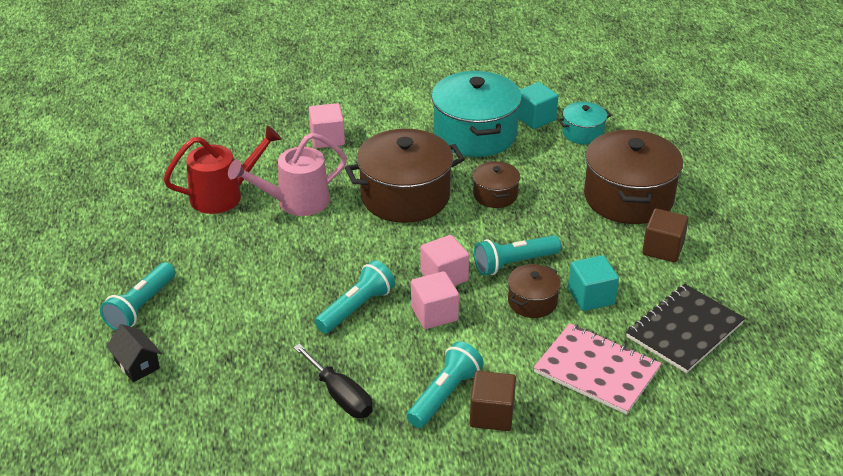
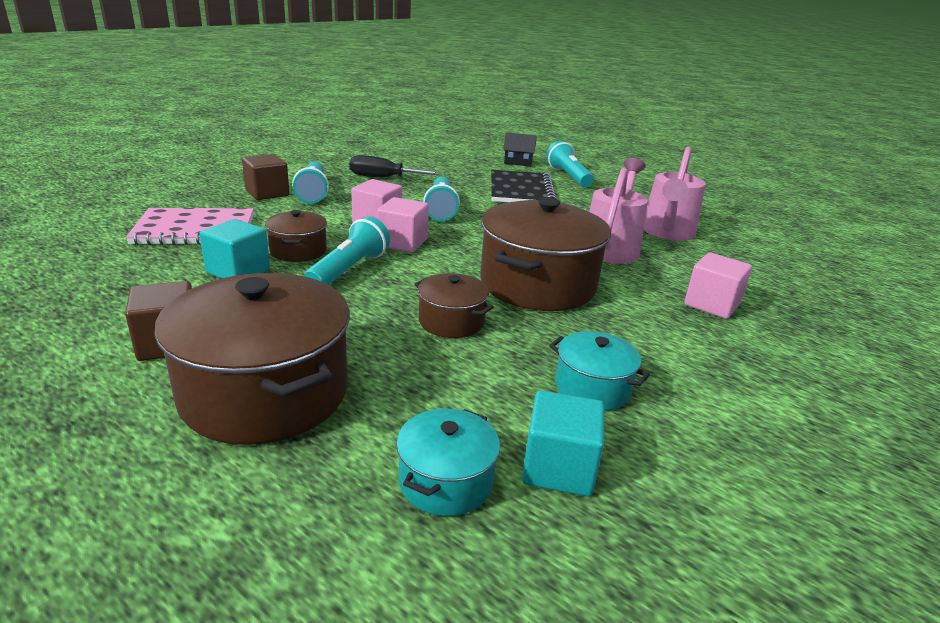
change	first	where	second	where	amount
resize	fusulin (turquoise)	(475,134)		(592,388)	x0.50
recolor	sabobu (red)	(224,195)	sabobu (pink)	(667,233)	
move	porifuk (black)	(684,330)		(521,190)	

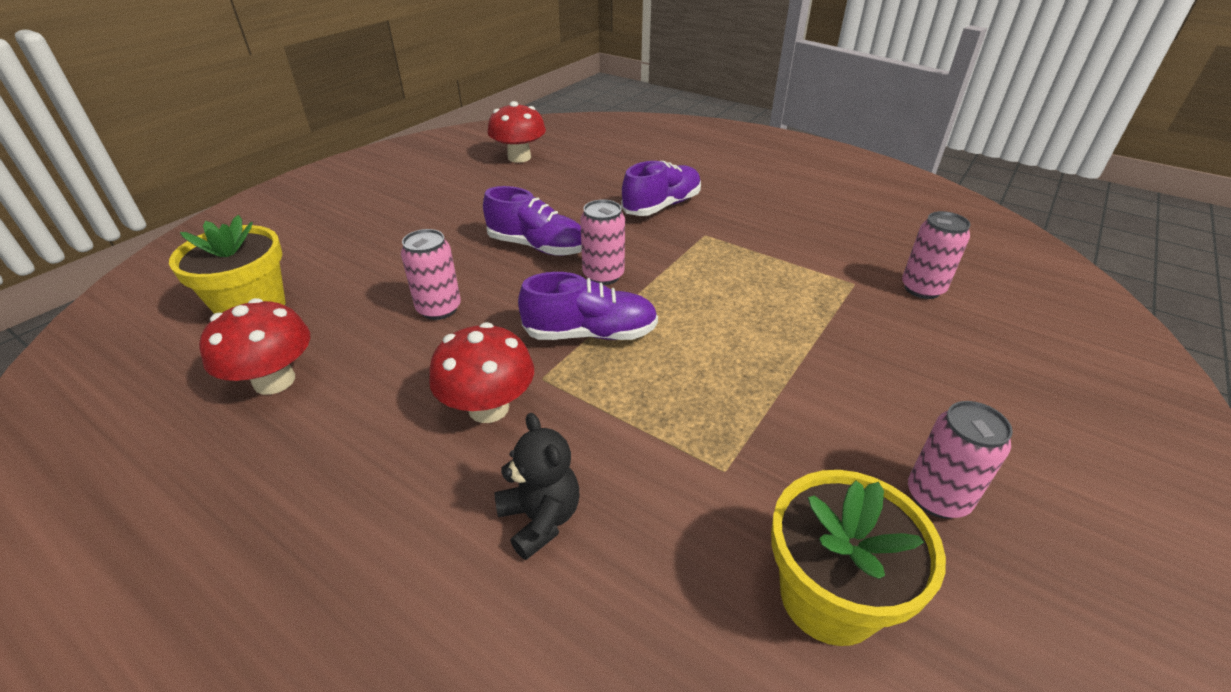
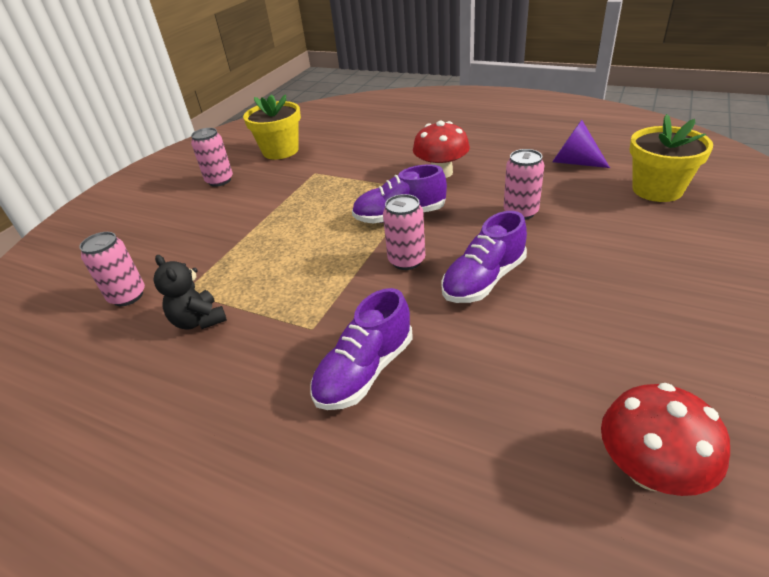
change	first	where	second	where	amount
rotate	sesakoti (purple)	(537,247)		(484,280)	60 degrees counterclockwise
replace	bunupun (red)	(274,381)	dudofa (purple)	(574,162)	
move	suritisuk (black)	(540,519)		(199,320)	

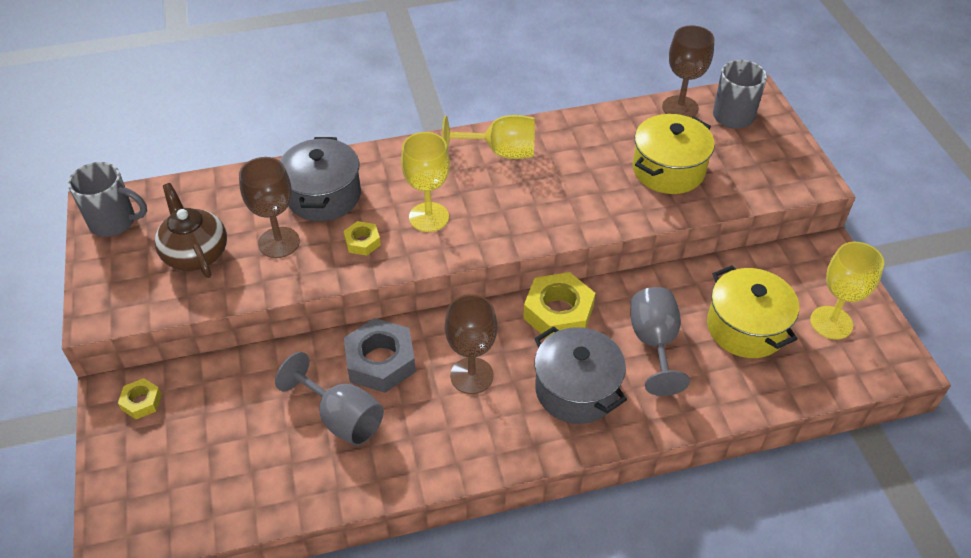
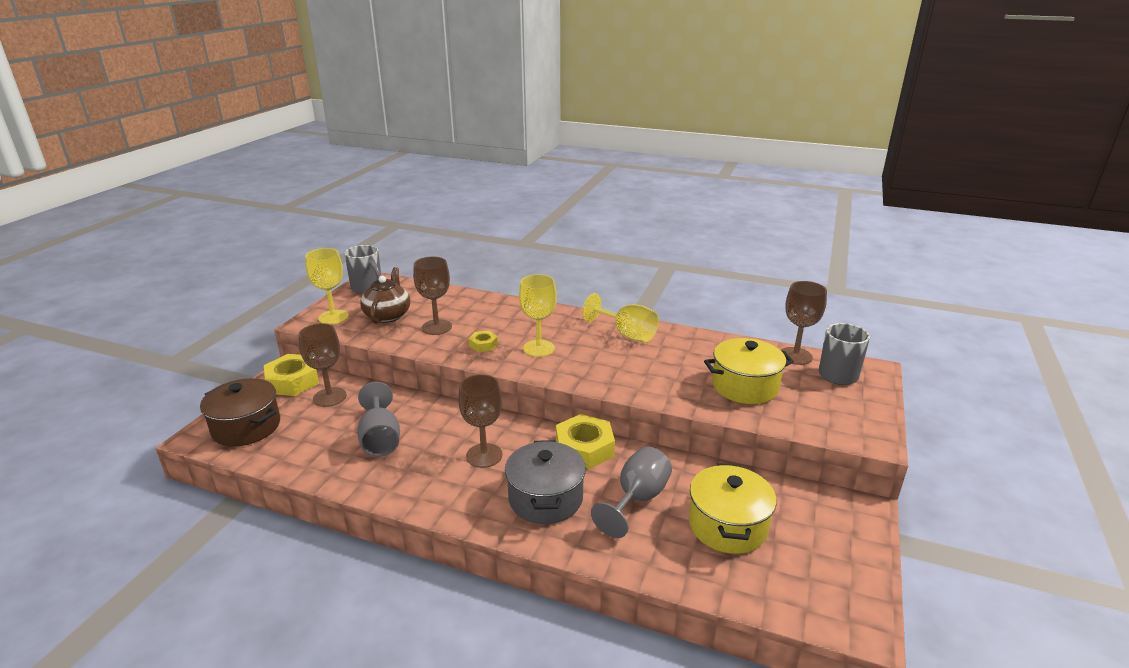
change	first	where	second	where	amount
delete	fusulin (grey)	(323,196)			
move	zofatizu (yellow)	(831,322)		(333,317)	
delete	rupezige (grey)	(380,361)			
resize	rupezige (yellow)	(141,402)		(293,381)	x1.92
insert			zofatizu (brown)	(330,397)	
insert			fusulin (brown)	(246,427)	

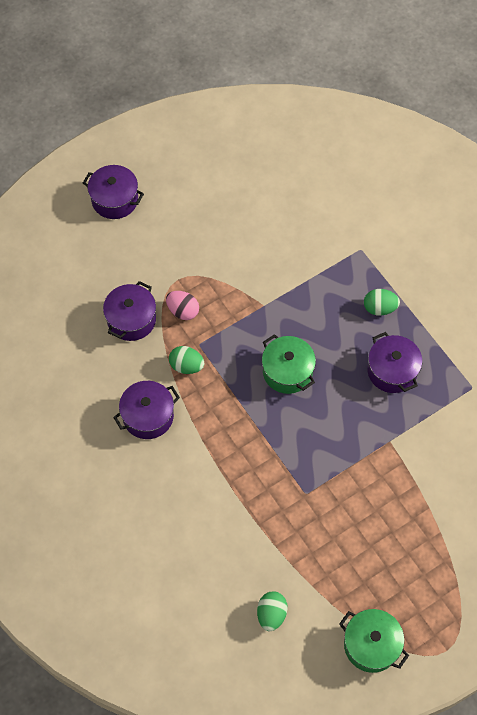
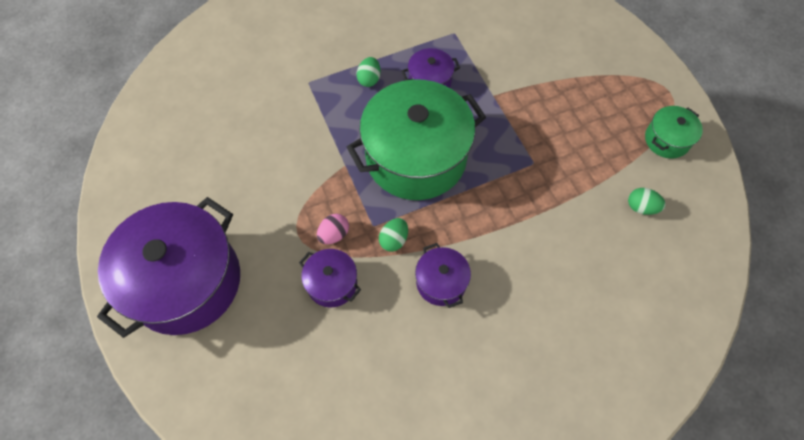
change	first	where	second	where	amount
resize	fusulin (purple)	(115,200)		(185,281)	x2.20
resize	fusulin (green)	(287,371)		(416,157)	x2.20

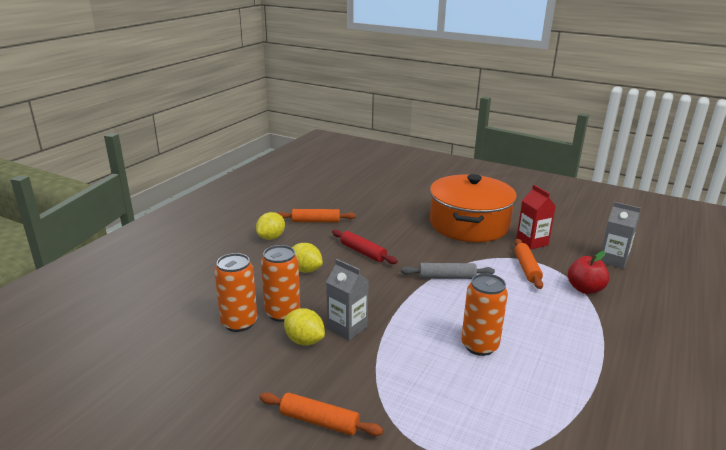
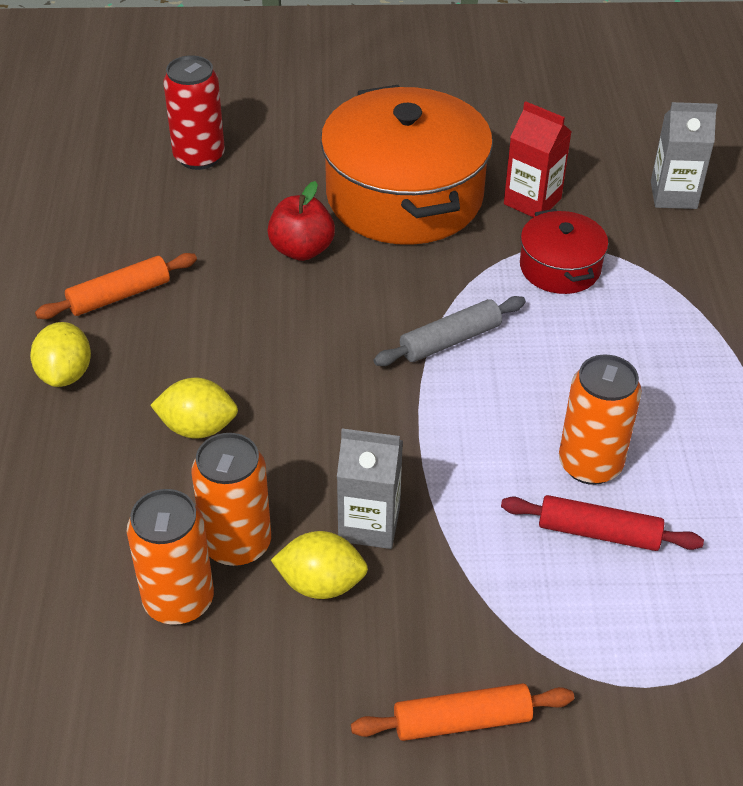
change	first	where	second	where	amount
move	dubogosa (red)	(363,252)		(598,532)	
replace	dubogosa (orange)	(526,268)	fusulin (red)	(560,267)	
move	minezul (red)	(585,289)		(301,250)	
insert			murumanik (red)	(199,157)	

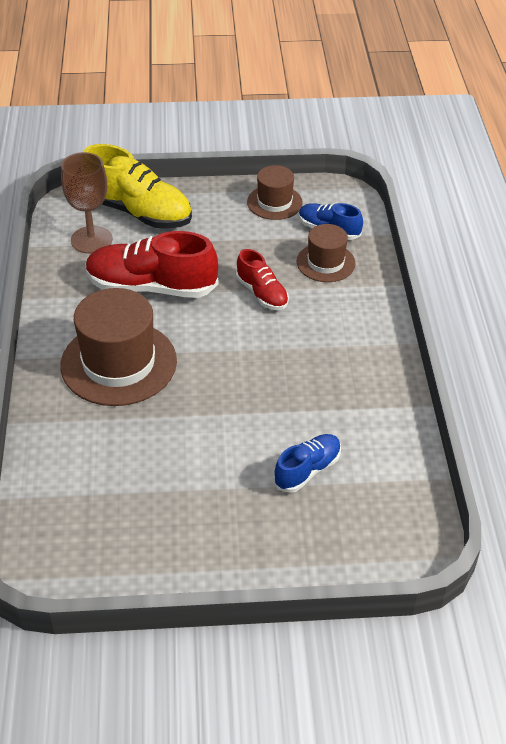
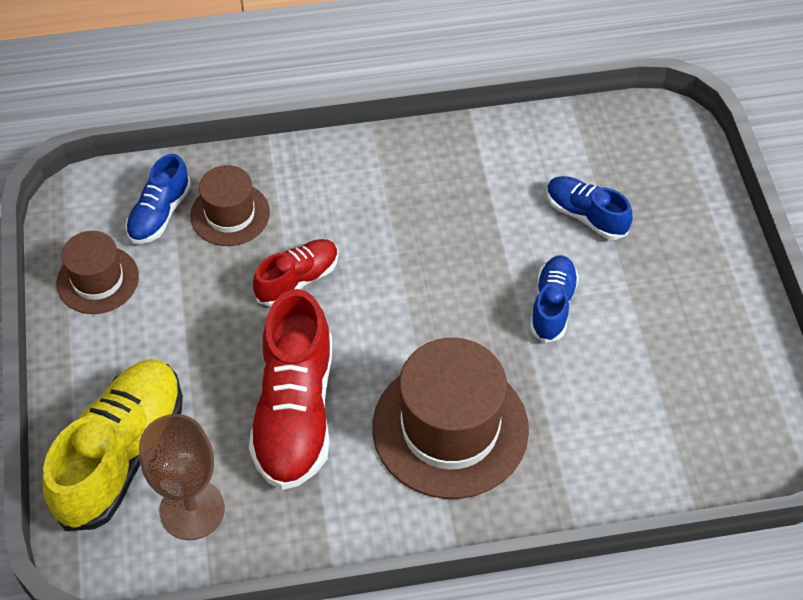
change	first	where	second	where	amount
insert			sesakoti (blue)	(552,306)	

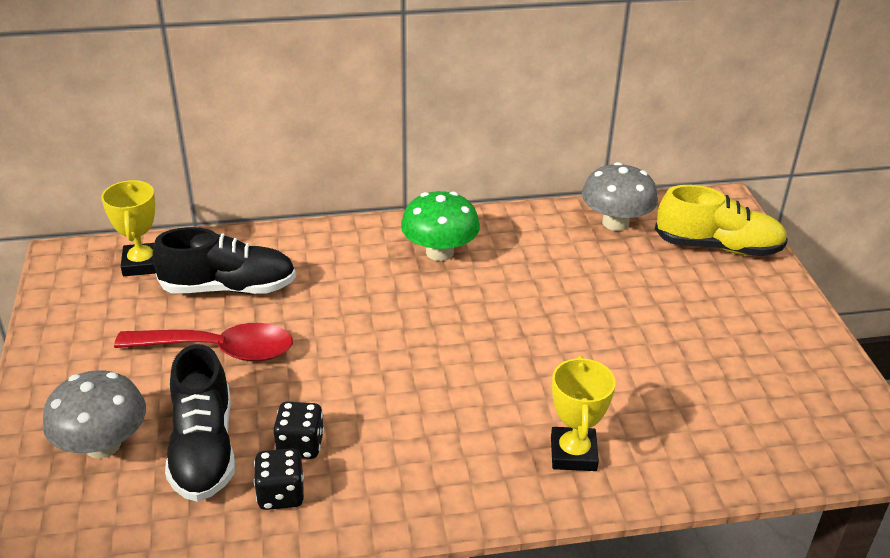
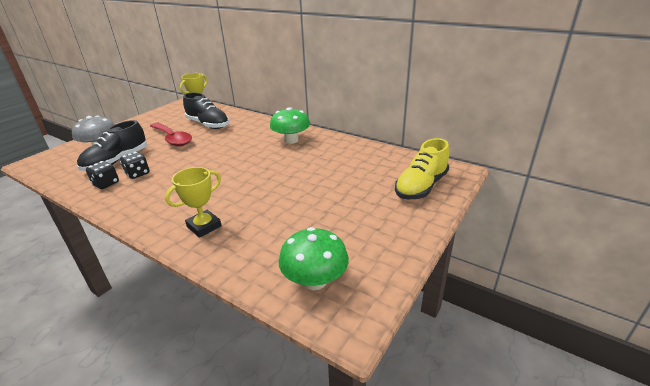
change	first	where	second	where	amount
delete	bunupun (grey)	(615,223)			
rotate	sesakoti (yellow)	(718,247)		(421,186)	75 degrees clockwise
insert			bunupun (green)	(315,280)	

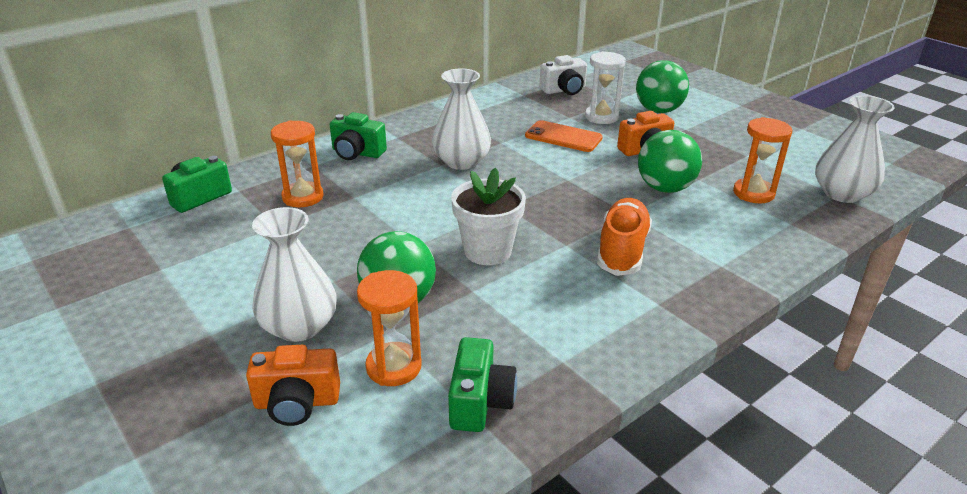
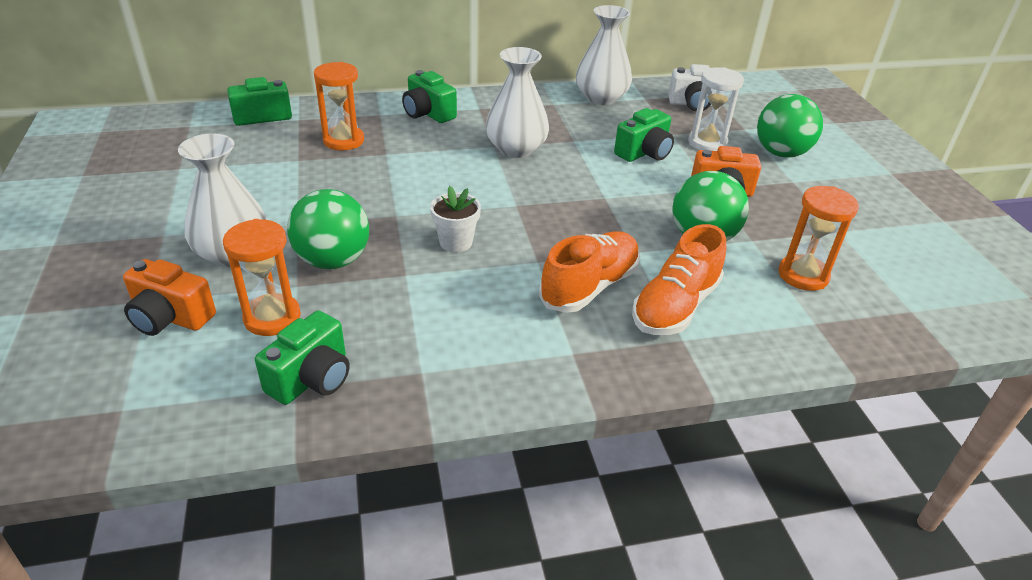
change	first	where	second	where	amount
move	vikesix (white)	(842,193)		(601,98)	
replace	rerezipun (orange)	(563,137)	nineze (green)	(644,153)	
resize	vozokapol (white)	(487,251)		(456,242)	x0.65
insert			sesakoti (orange)	(675,306)	

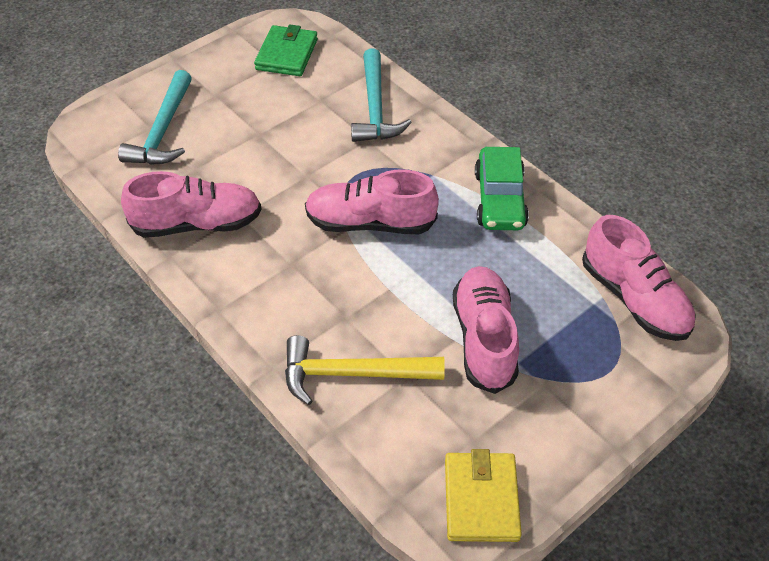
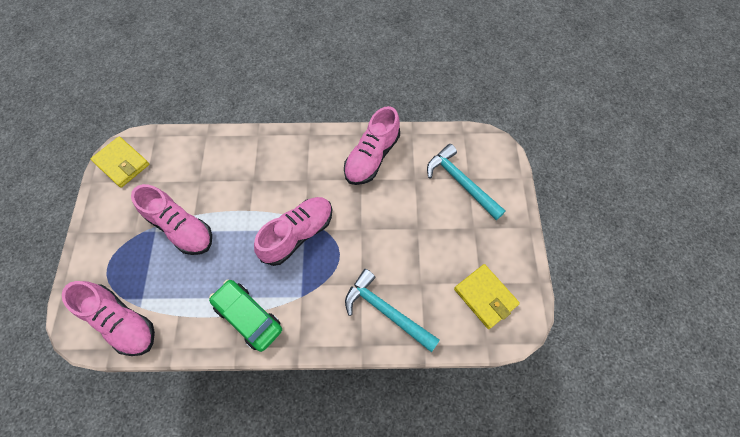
change	first	where	second	where	amount
recolor	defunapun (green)	(287,54)	defunapun (yellow)	(485,297)	
rotate	sesakoti (pink)	(634,299)		(121,322)	150 degrees counterclockwise
delete	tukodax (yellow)	(352,374)			

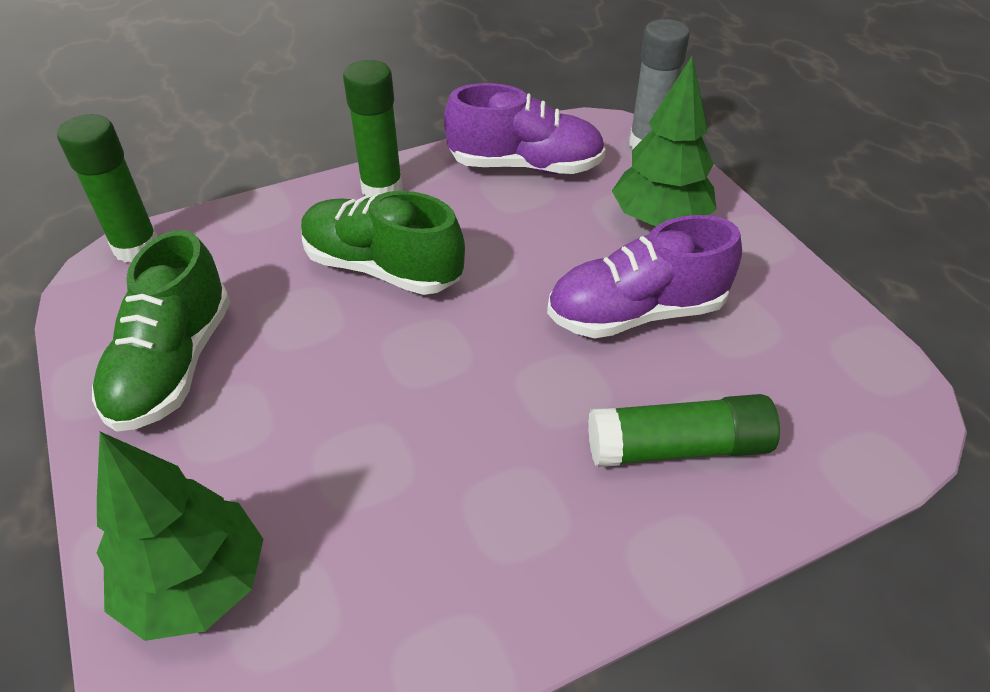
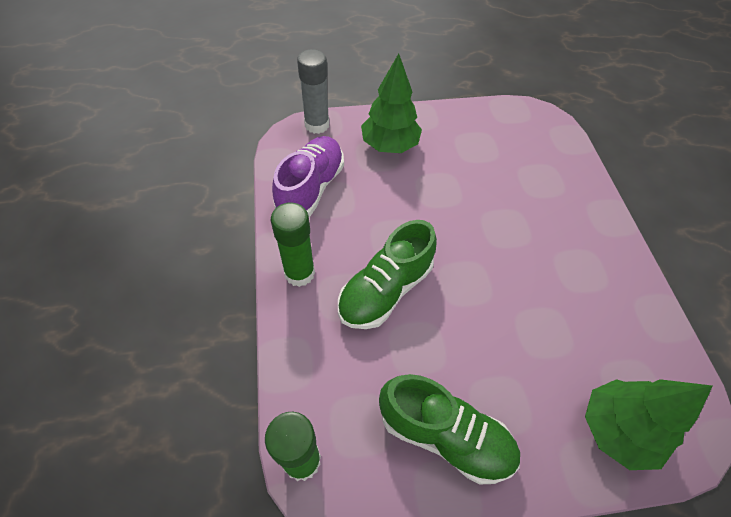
change	first	where	second	where	amount
delete	sesakoti (purple)	(636,313)			
delete	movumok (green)	(678,447)			

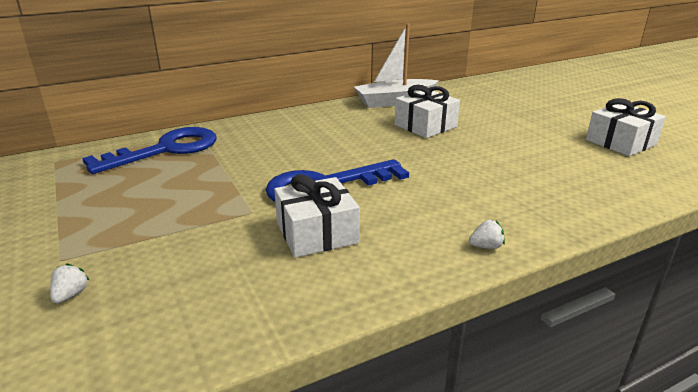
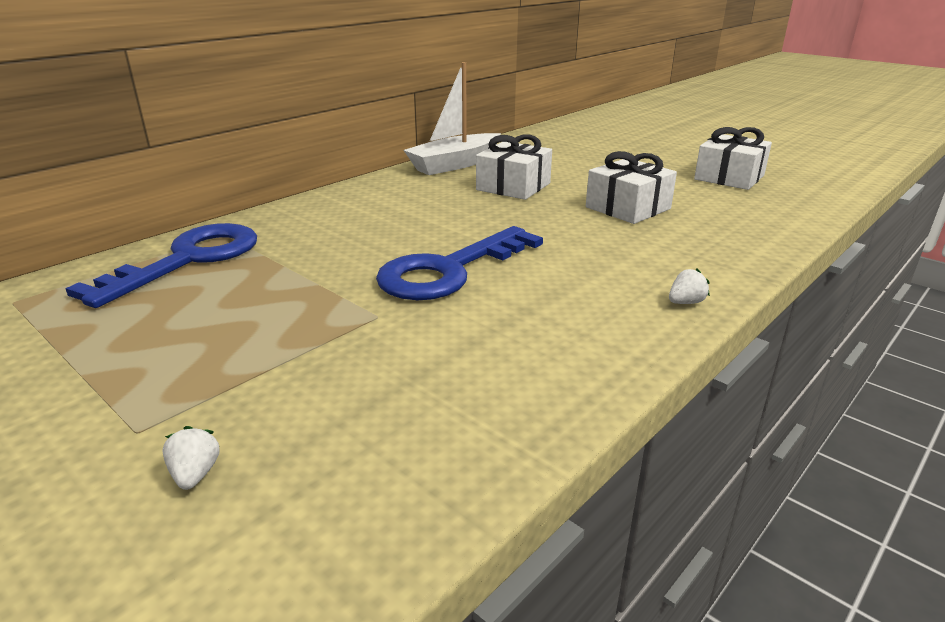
change	first	where	second	where	amount
move	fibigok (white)	(317,233)		(627,208)	

